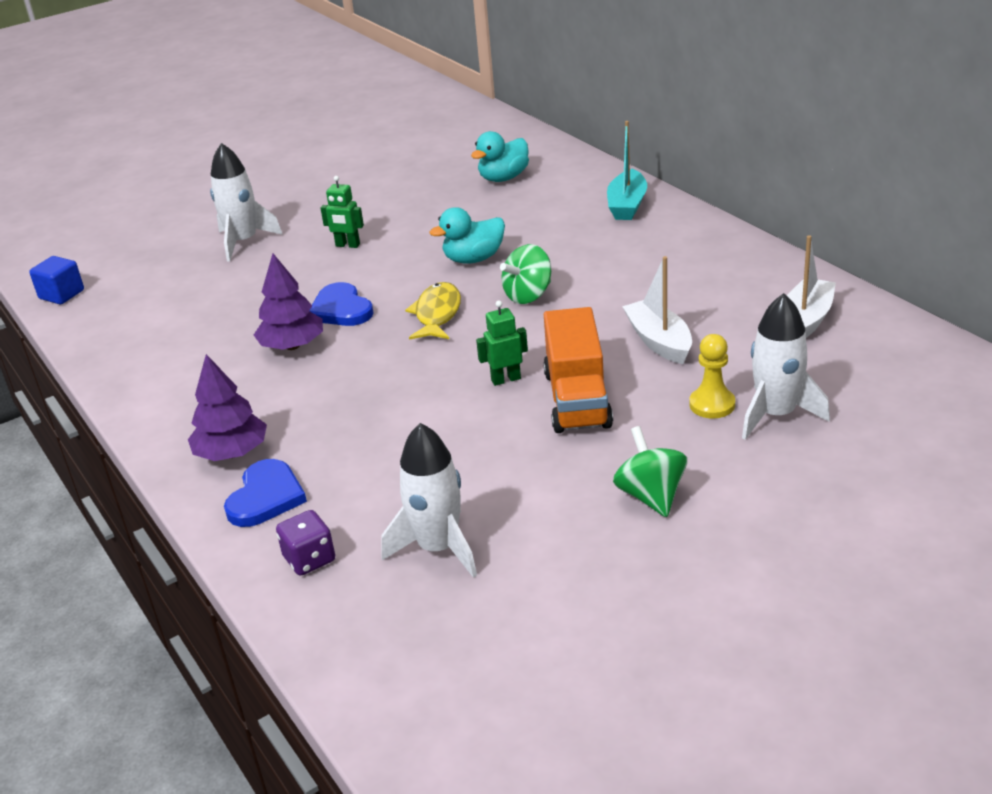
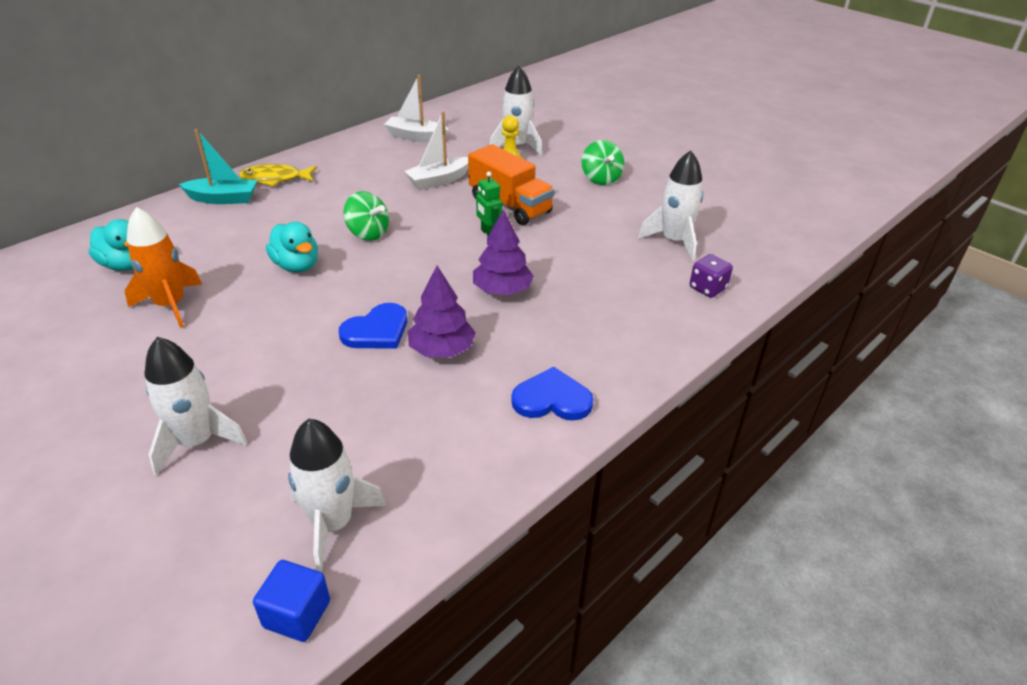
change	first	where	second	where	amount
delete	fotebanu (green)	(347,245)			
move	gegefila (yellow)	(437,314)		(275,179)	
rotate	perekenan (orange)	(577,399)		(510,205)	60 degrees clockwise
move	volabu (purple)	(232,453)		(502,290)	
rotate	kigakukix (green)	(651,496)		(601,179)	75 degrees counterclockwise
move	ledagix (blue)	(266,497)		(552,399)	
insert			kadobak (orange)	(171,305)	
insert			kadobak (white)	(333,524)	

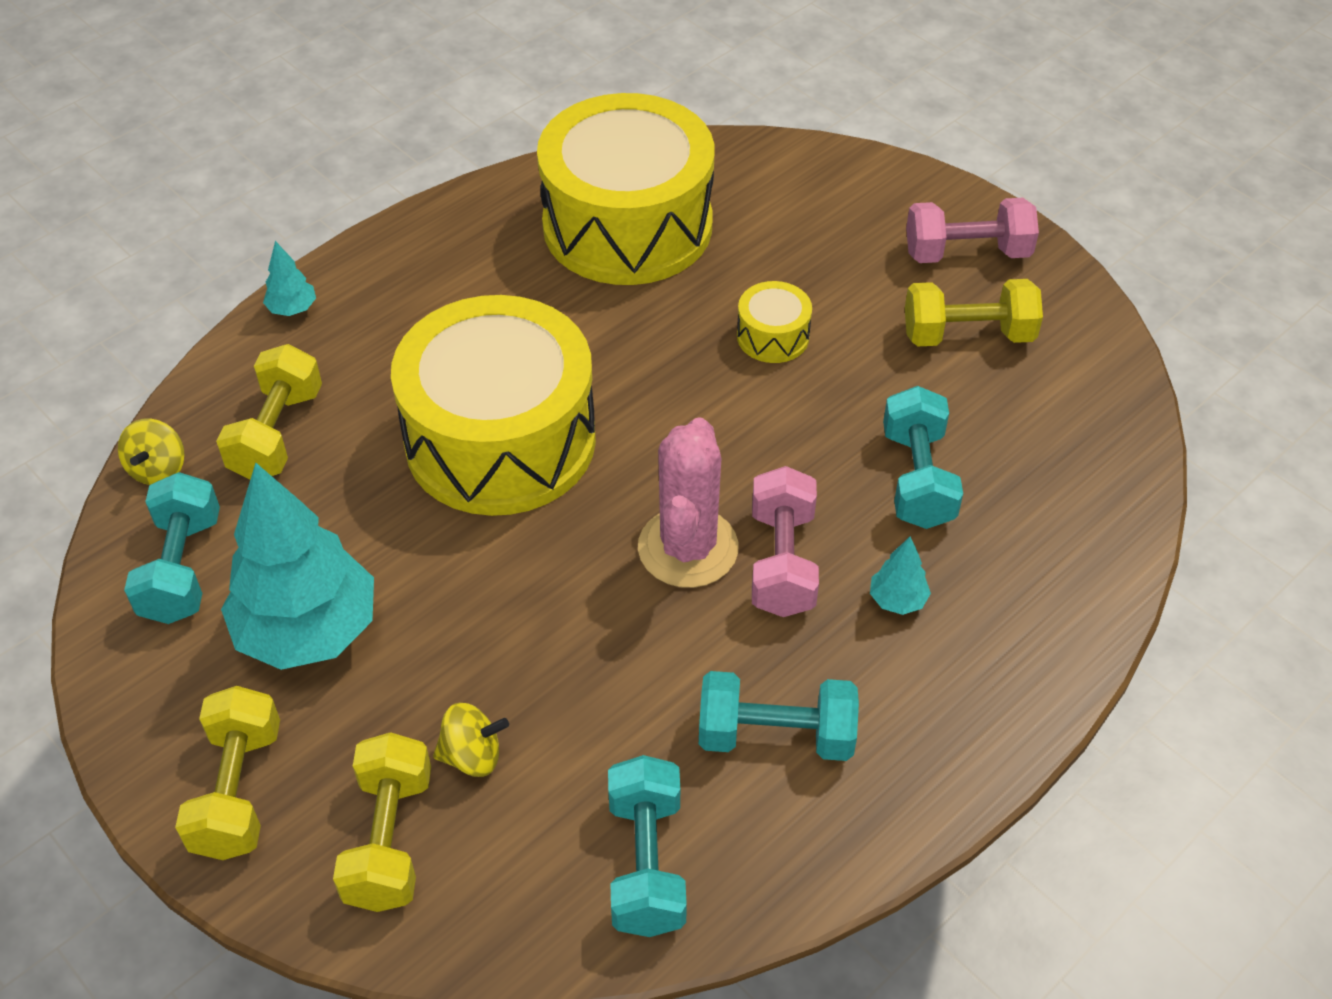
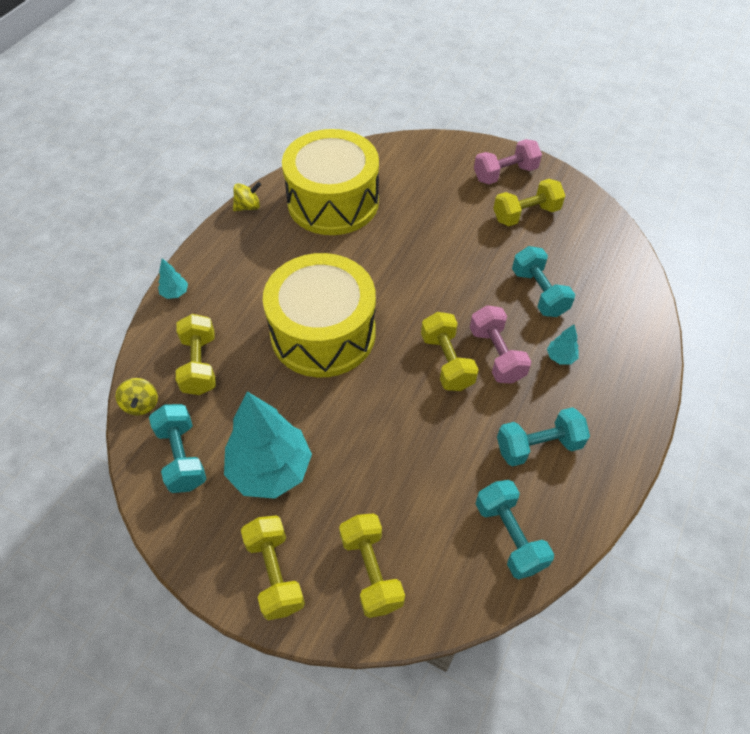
change	first	where	second	where	amount
delete	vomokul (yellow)	(773,336)			
replace	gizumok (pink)	(688,548)	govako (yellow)	(447,362)	
move	kigakukix (yellow)	(472,756)		(248,207)	

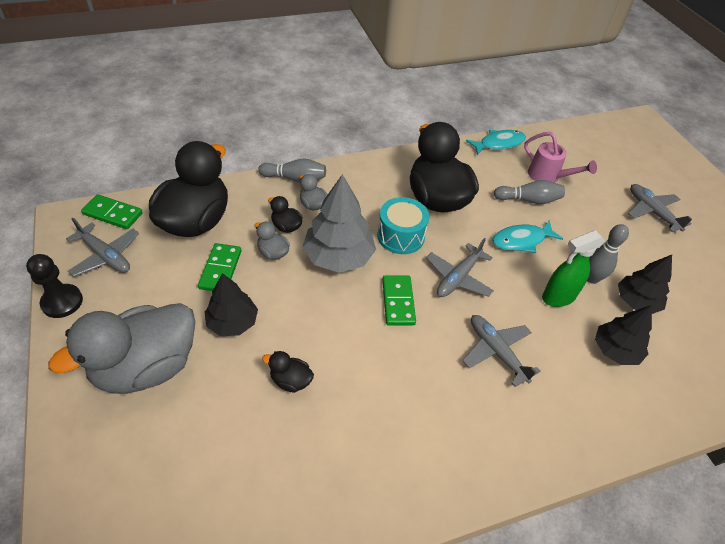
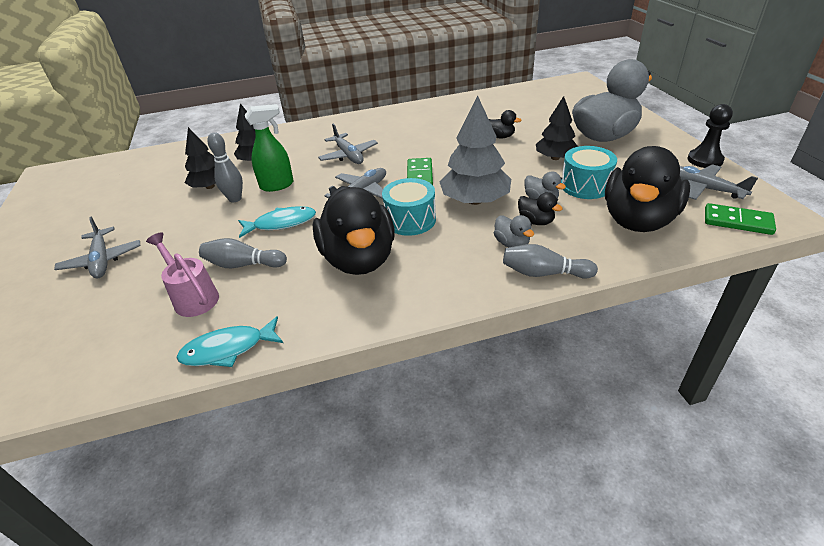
change	first	where	second	where	amount
replace	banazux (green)	(220,269)	vomokul (turquoise)	(585,186)	

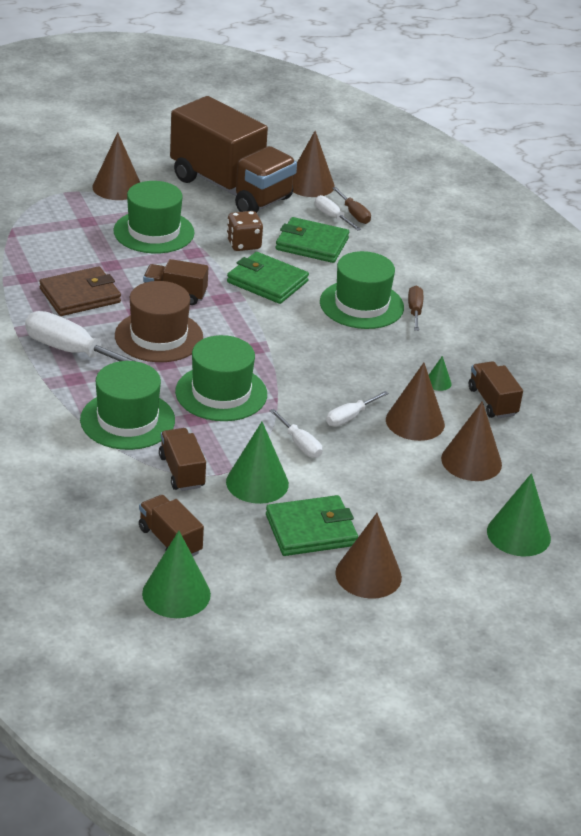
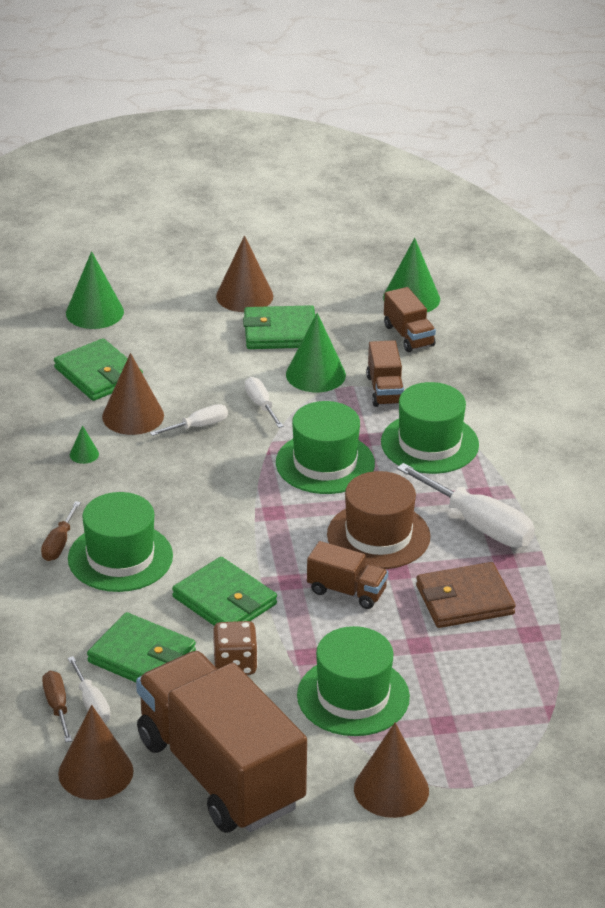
change	first	where	second	where	amount
delete	perekenan (brown)	(492,402)			
replace	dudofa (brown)	(471,461)	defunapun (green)	(98,374)	

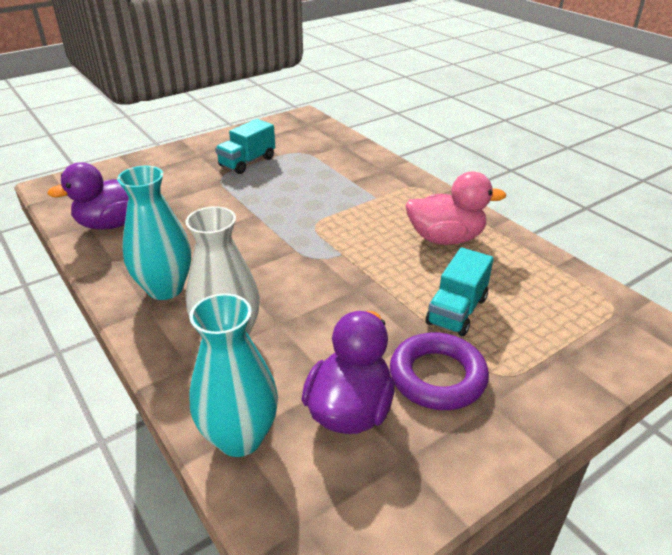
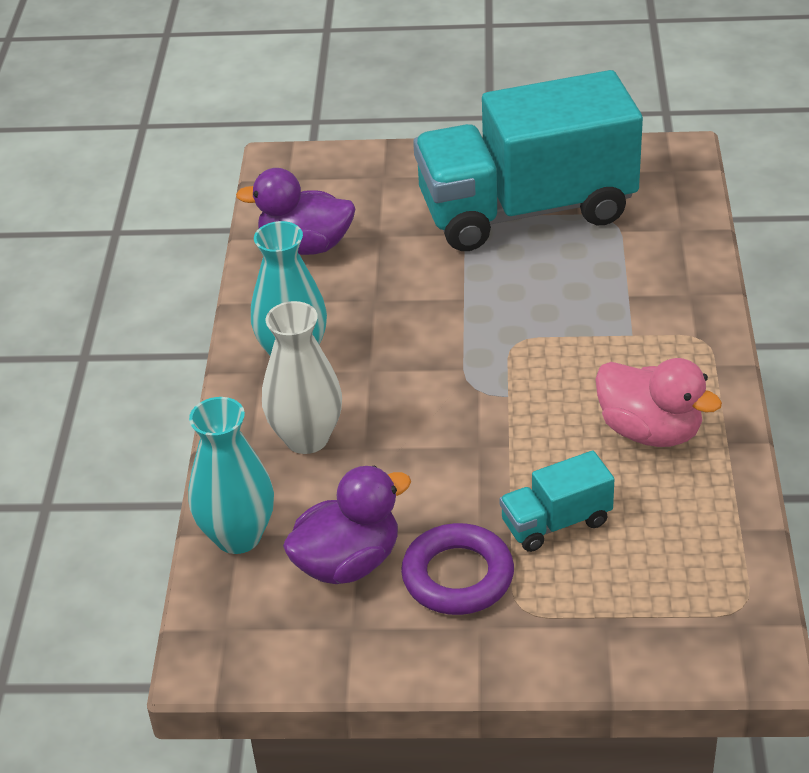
change	first	where	second	where	amount
resize	perekenan (turquoise)	(247,162)		(526,210)	x2.40

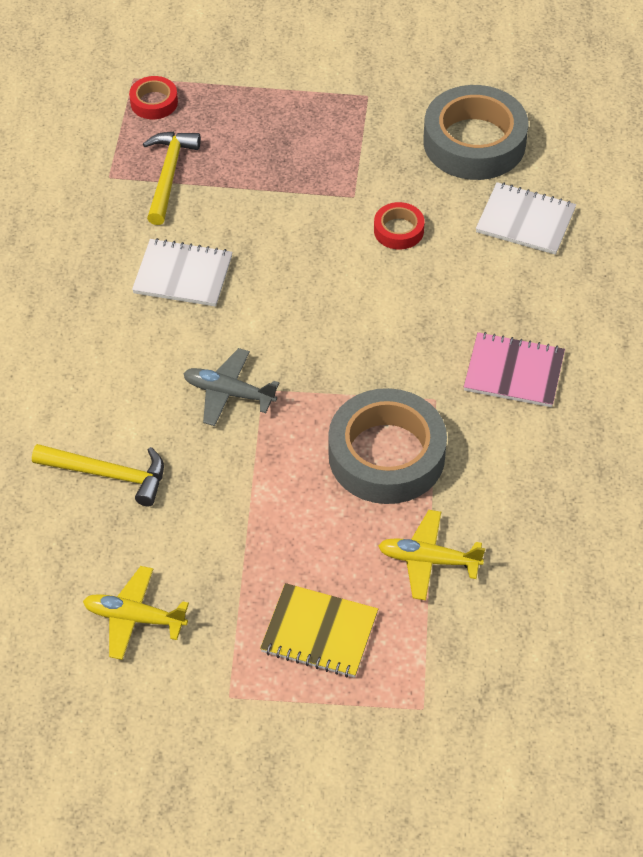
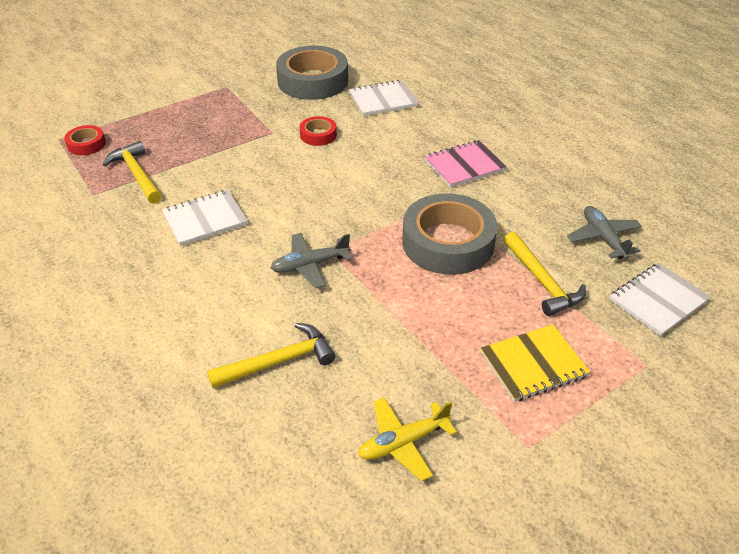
change	first	where	second	where	amount
replace	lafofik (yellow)	(428,560)	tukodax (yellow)	(542,282)	
insert			lafofik (grey)	(603,238)	
insert			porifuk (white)	(658,301)	

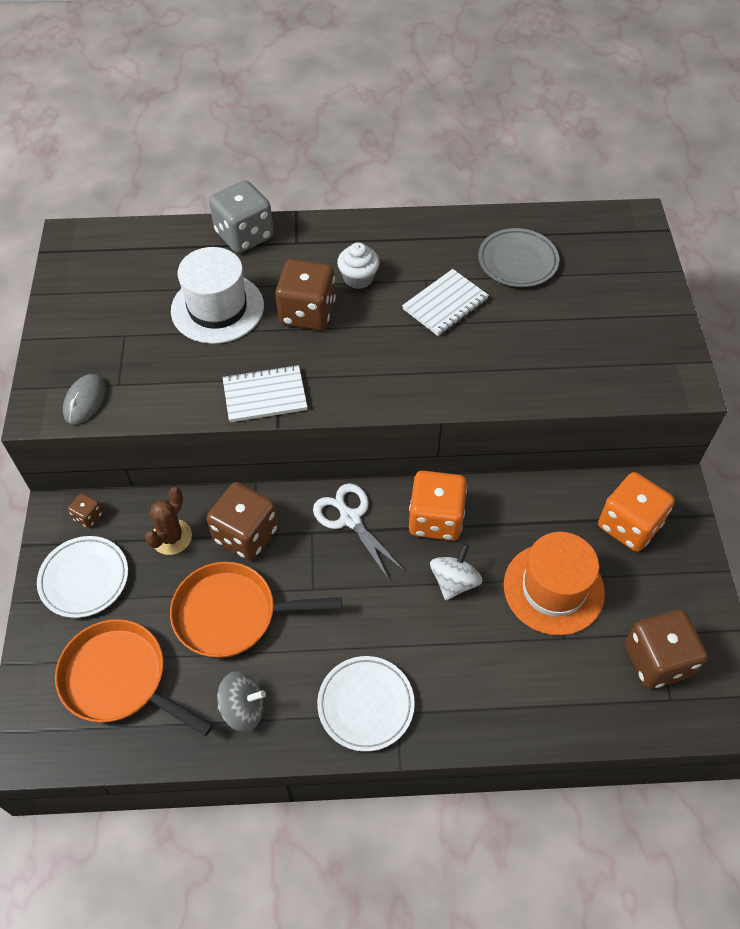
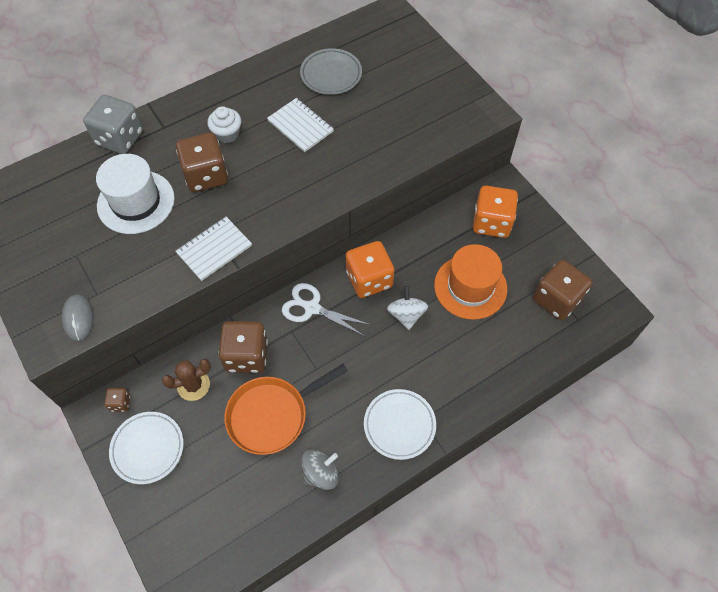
change	first	where	second	where	amount
rotate	porifuk (white)	(445,304)		(300,126)	60 degrees counterclockwise
rotate	gizumok (brown)	(171,537)		(193,385)	75 degrees clockwise
delete	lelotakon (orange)	(119,679)			

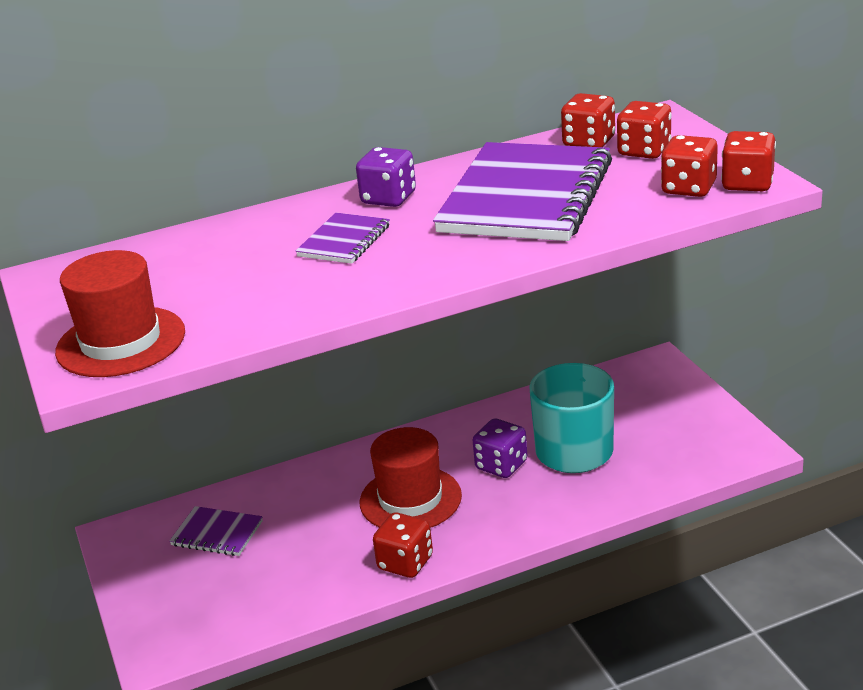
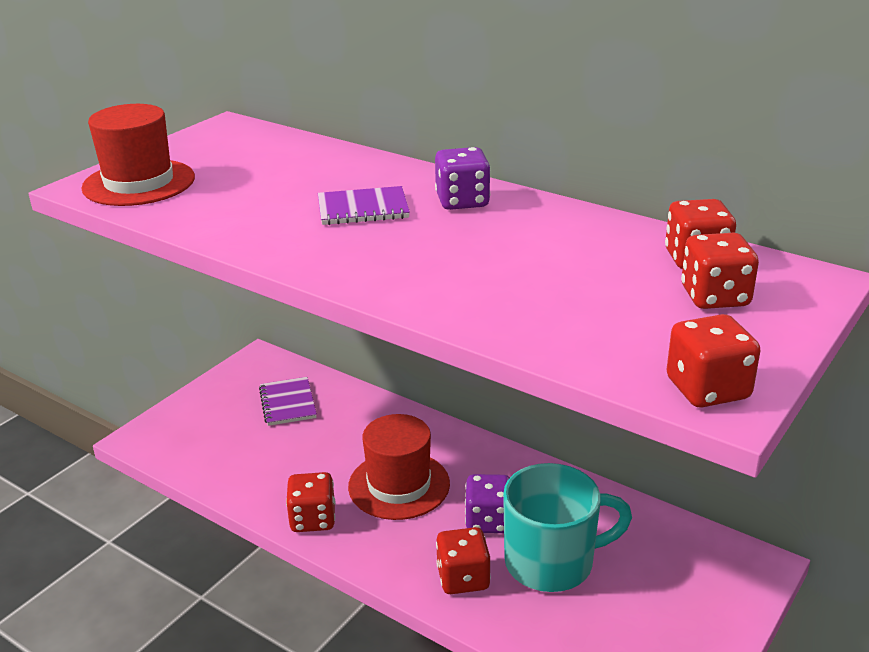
change	first	where	second	where	amount
move	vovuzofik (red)	(688,188)		(463,578)	
delete	porifuk (purple)	(526,197)			

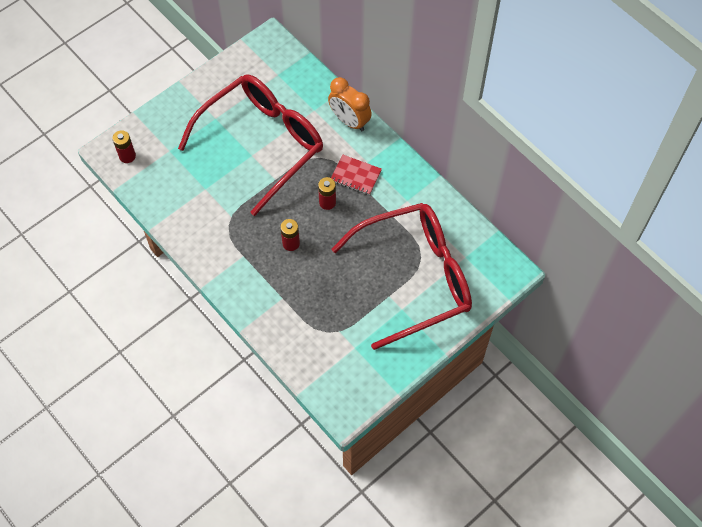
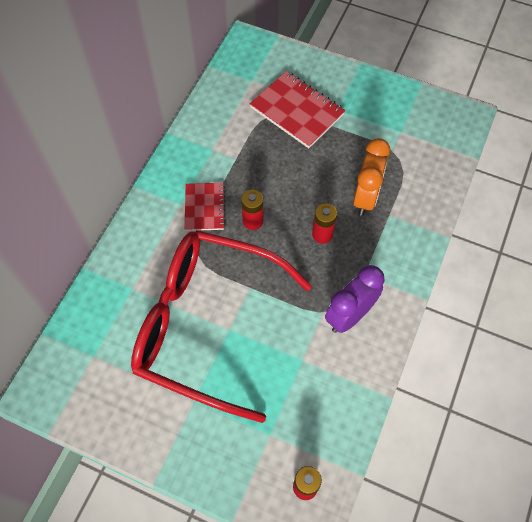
change	first	where	second	where	amount
move	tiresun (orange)	(349,121)		(365,197)	
replace	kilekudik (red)	(415,277)	porifuk (red)	(297,111)	
insert			tiresun (purple)	(349,315)	

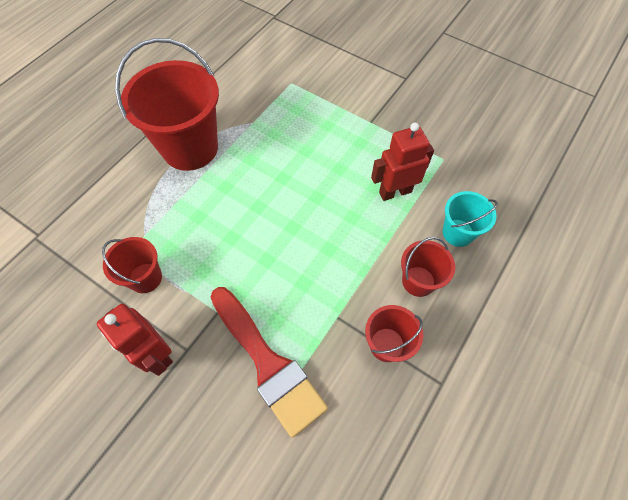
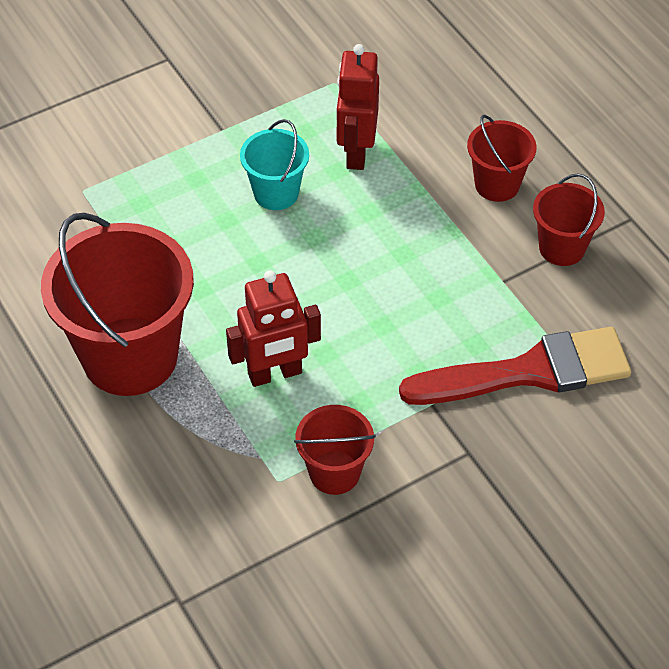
change	first	where	second	where	amount
move	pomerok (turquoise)	(458,233)		(276,193)	
move	fotebanu (red)	(156,353)		(275,374)	

